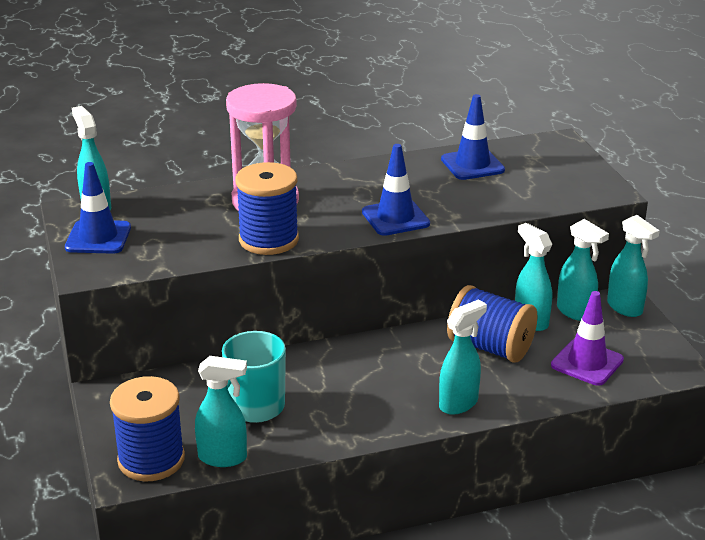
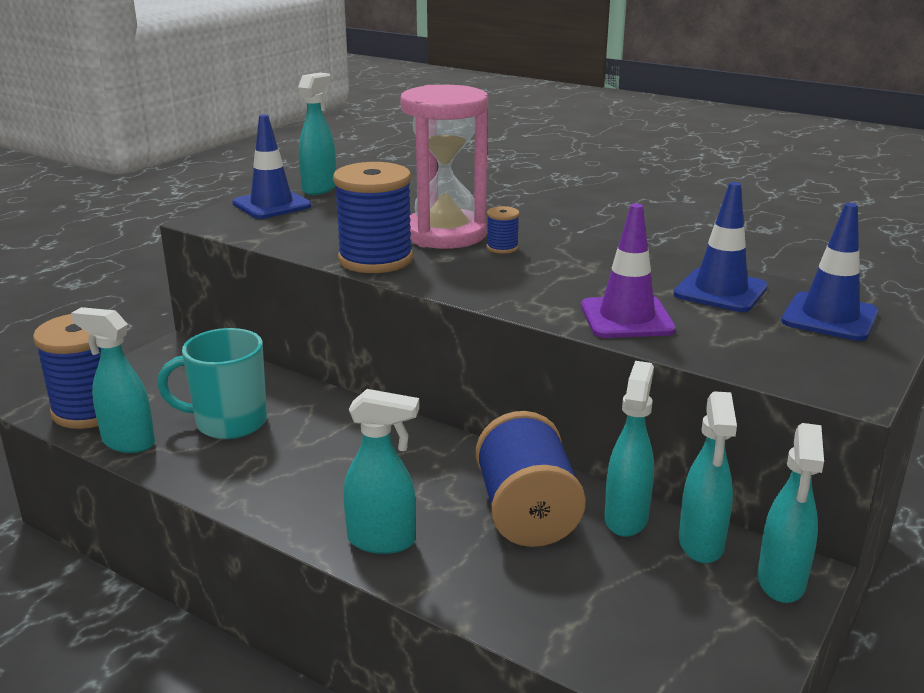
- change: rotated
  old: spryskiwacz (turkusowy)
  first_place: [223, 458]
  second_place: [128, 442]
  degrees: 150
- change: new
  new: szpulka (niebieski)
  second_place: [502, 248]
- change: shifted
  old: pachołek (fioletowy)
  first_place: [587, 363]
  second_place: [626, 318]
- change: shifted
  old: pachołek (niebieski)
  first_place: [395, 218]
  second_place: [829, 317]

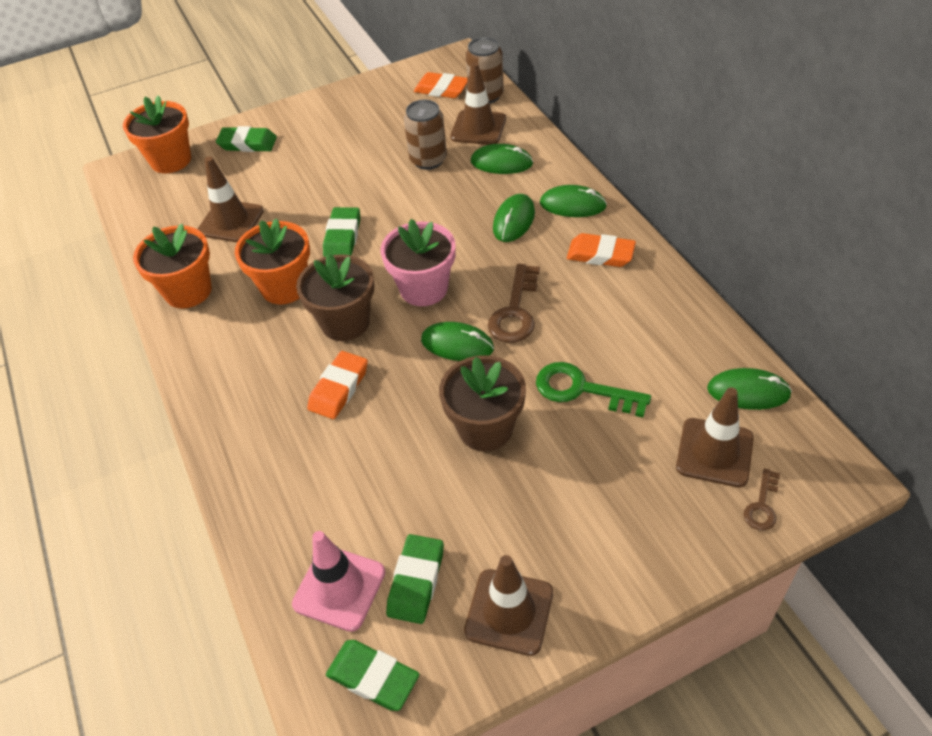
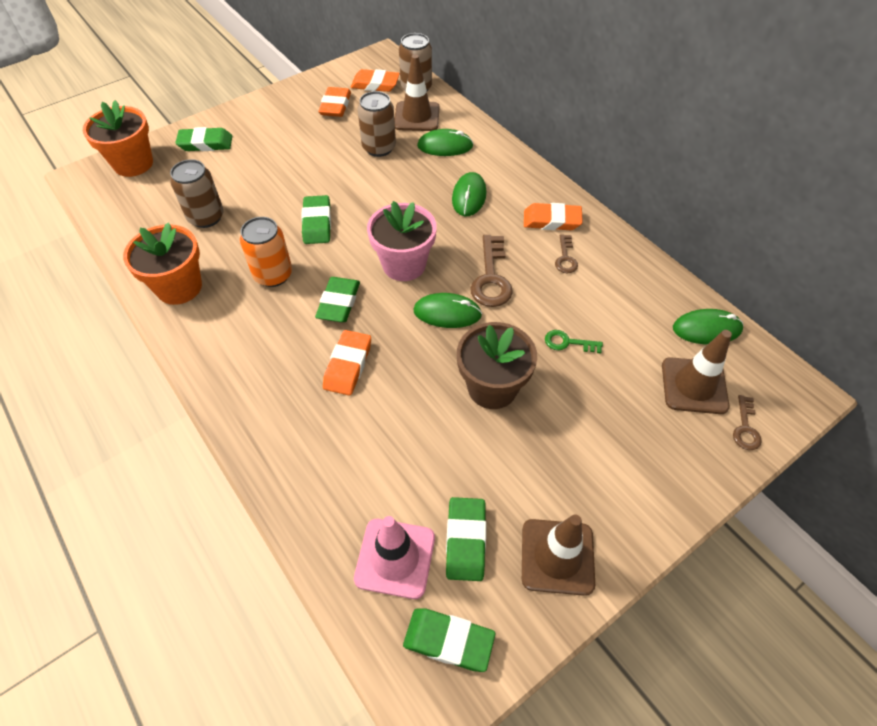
- change: swapped
  old: pachołek (brązowy)
  new: puszka (brązowy)
  first_place: [231, 221]
  second_place: [206, 217]
- change: swapped
  old: doniczka (pomarańczowy)
  new: puszka (pomarańczowy)
  first_place: [284, 287]
  second_place: [273, 275]
- change: swapped
  old: doniczka (brązowy)
  new: gumka do mazania (zielony)
  first_place: [345, 322]
  second_place: [339, 303]
- change: new
  new: gumka do mazania (pomarańczowy)
  second_place: [335, 106]
- change: scaled
  old: klucz (zielony)
  first_place: [582, 390]
  second_place: [568, 343]
  factor: 0.56
- change: new
  new: klucz (brązowy)
  second_place: [565, 258]
- change: gone
  old: myszka (zielony)
  first_place: [573, 205]

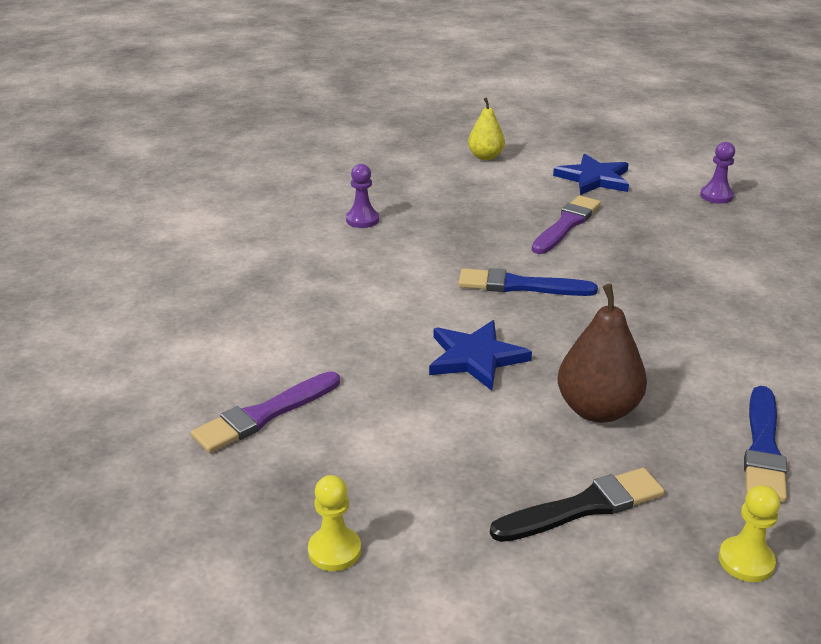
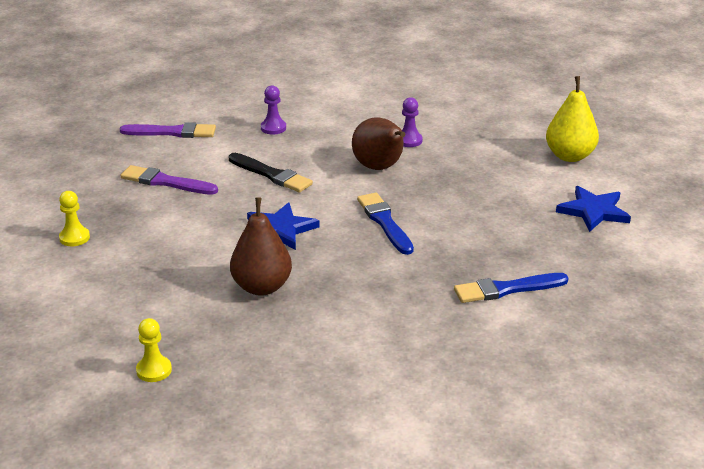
- change: shifted
  old: pędzel (fioletowy)
  first_place: [566, 225]
  second_place: [172, 132]
- change: shifted
  old: pędzel (czarny)
  first_place: [582, 507]
  second_place: [271, 174]
- change: shifted
  old: pionek (fioletowy)
  first_place: [716, 196]
  second_place: [273, 128]
- change: new
  new: gruszka (brązowy)
  second_place: [379, 168]
- change: shifted
  old: pędzel (niebieski)
  first_place: [763, 447]
  second_place: [507, 289]
- change: scaled
  old: gruszka (żółty)
  first_place: [485, 157]
  second_place: [569, 156]
  factor: 1.55

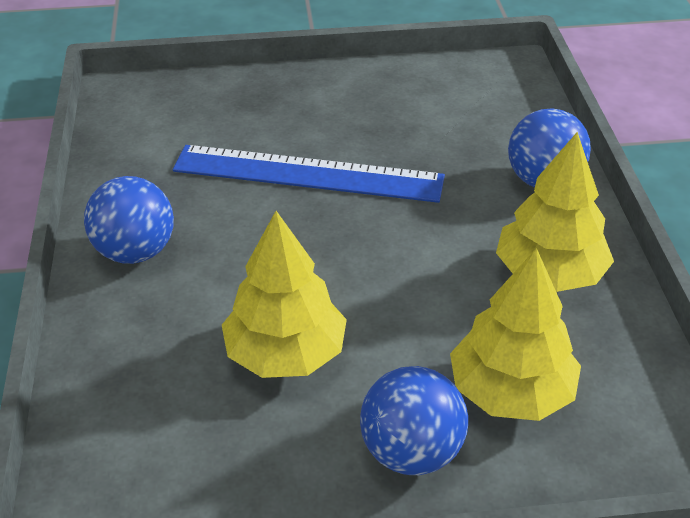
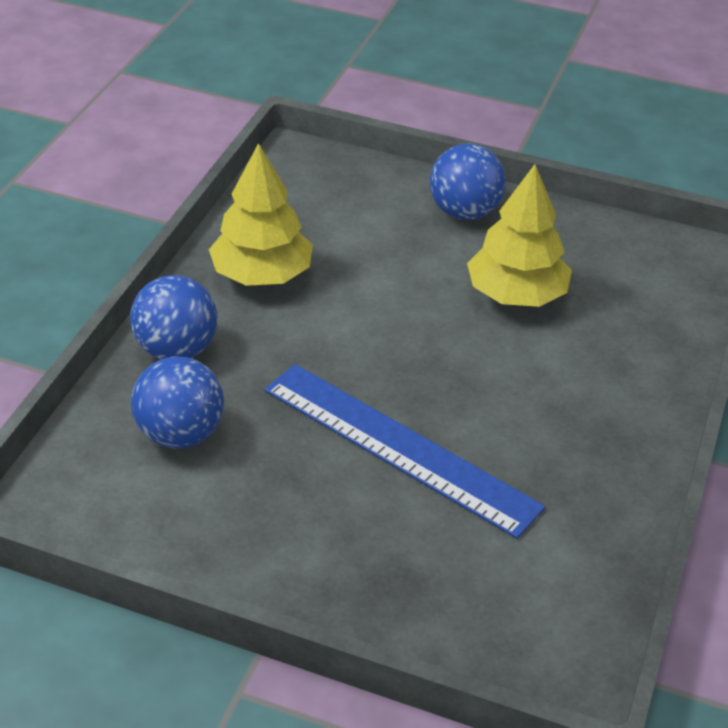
- change: shifted
  old: piłka (niebieski)
  first_place: [135, 252]
  second_place: [180, 434]
- change: gone
  old: drzewko (żółty)
  first_place: [510, 391]

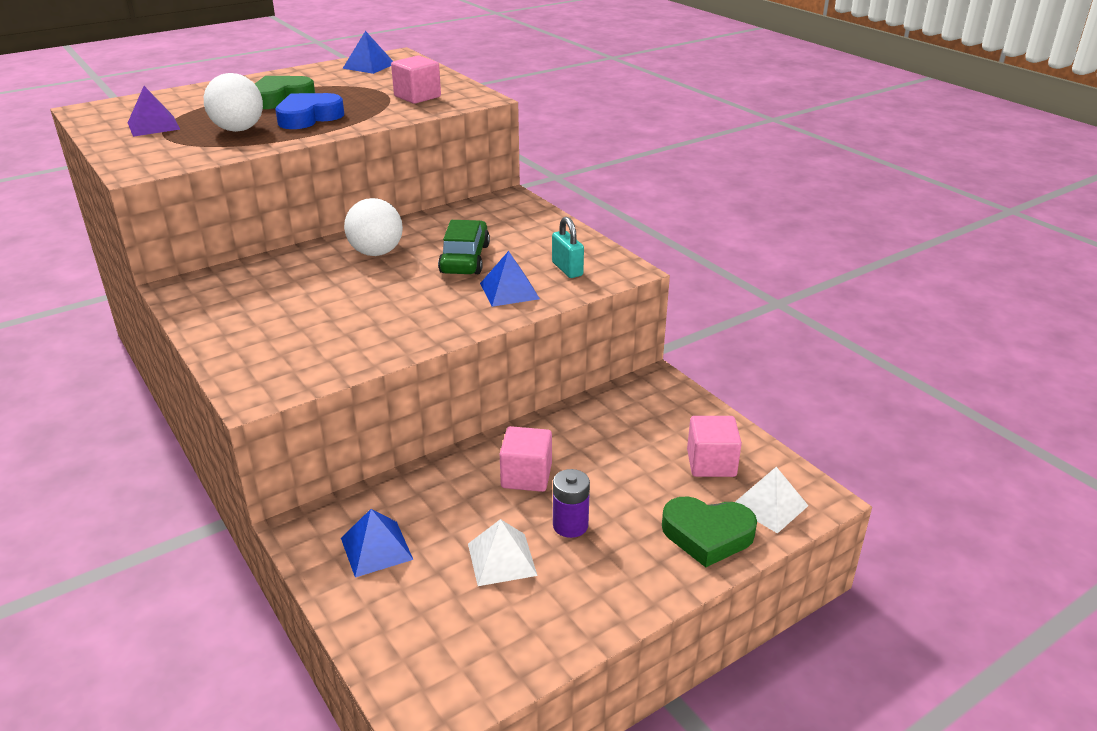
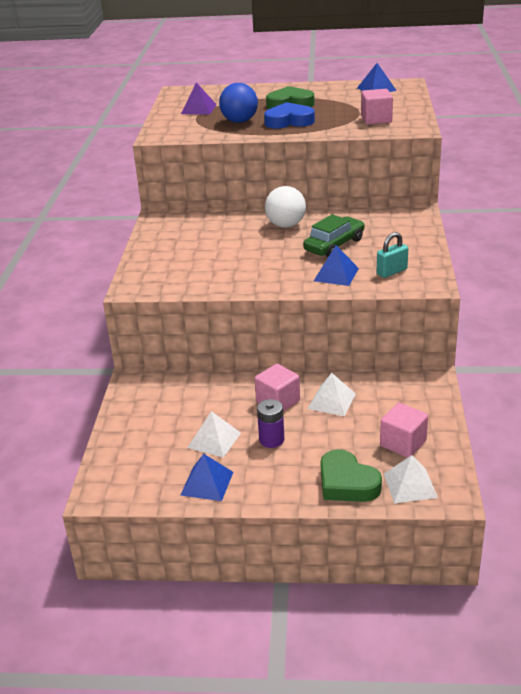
- change: shifted
  old: piramida (niebieski)
  first_place: [376, 548]
  second_place: [207, 483]
- change: repainted
  old: piłka (biały)
  new: piłka (niebieski)
  first_place: [238, 129]
  second_place: [239, 121]
- change: new
  new: piramida (biały)
  second_place: [331, 401]
- change: rotated
  old: kłódka (turkusowy)
  first_place: [567, 269]
  second_place: [392, 272]
  degrees: 45

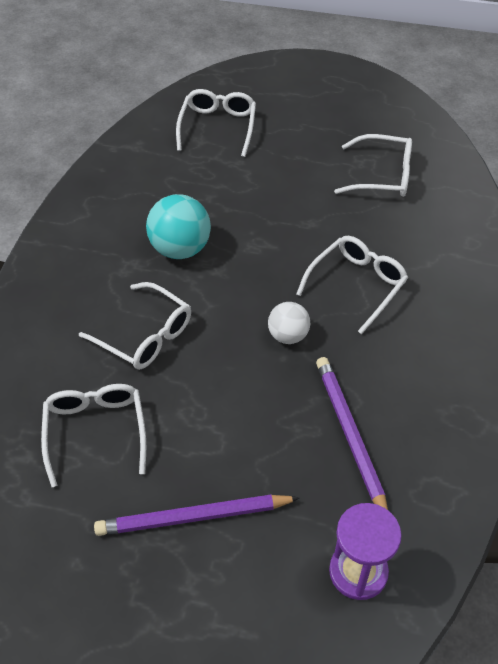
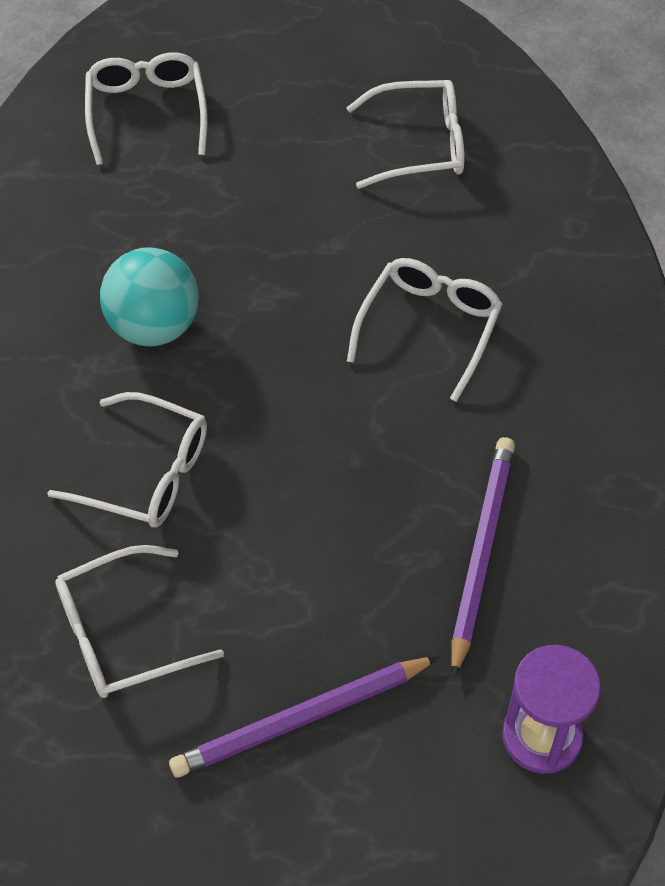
- change: rotated
  old: okulary (biały)
  first_place: [96, 432]
  second_place: [123, 633]
  degrees: -90
- change: rotated
  old: ołówek (fioletowy)
  first_place: [350, 436]
  second_place: [481, 553]
  degrees: 45
- change: gone
  old: piłka (biały)
  first_place: [288, 335]

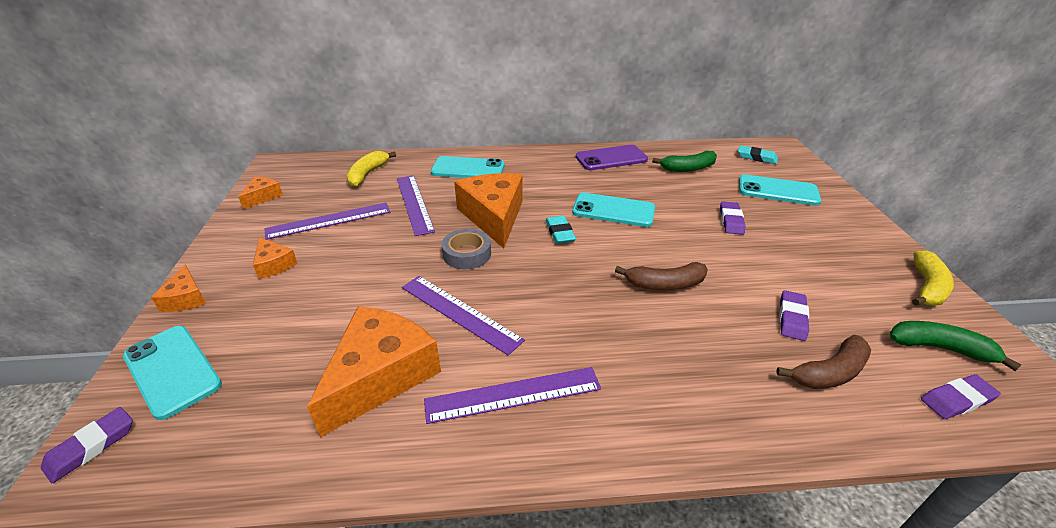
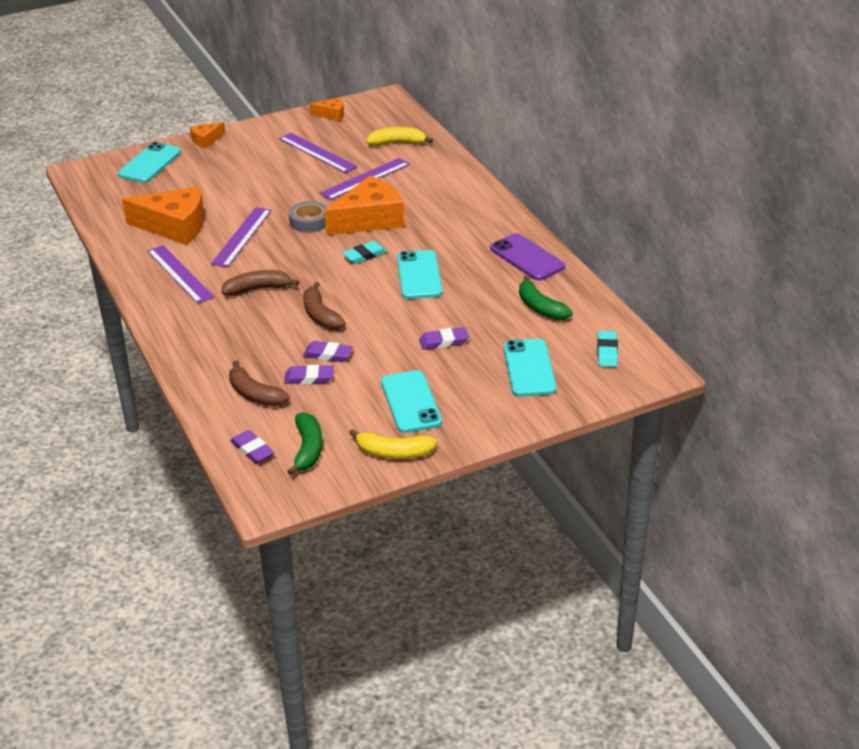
- change: new
  new: banan (brązowy)
  second_place: [257, 289]
- change: shifted
  old: gumka do mazania (fioletowy)
  first_place: [91, 446]
  second_place: [328, 354]
- change: shifted
  old: telefon (turkusowy)
  first_place: [468, 169]
  second_place: [411, 402]
- change: gone
  old: ser (pomarańczowy)
  first_place: [274, 264]

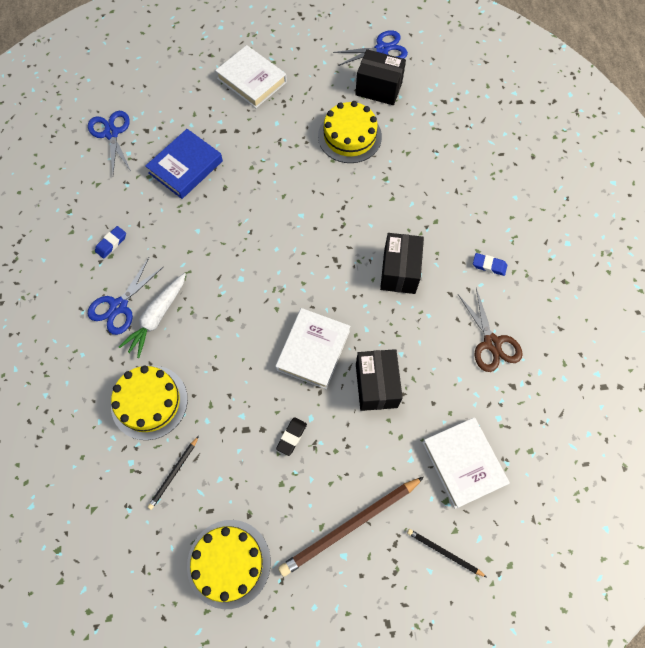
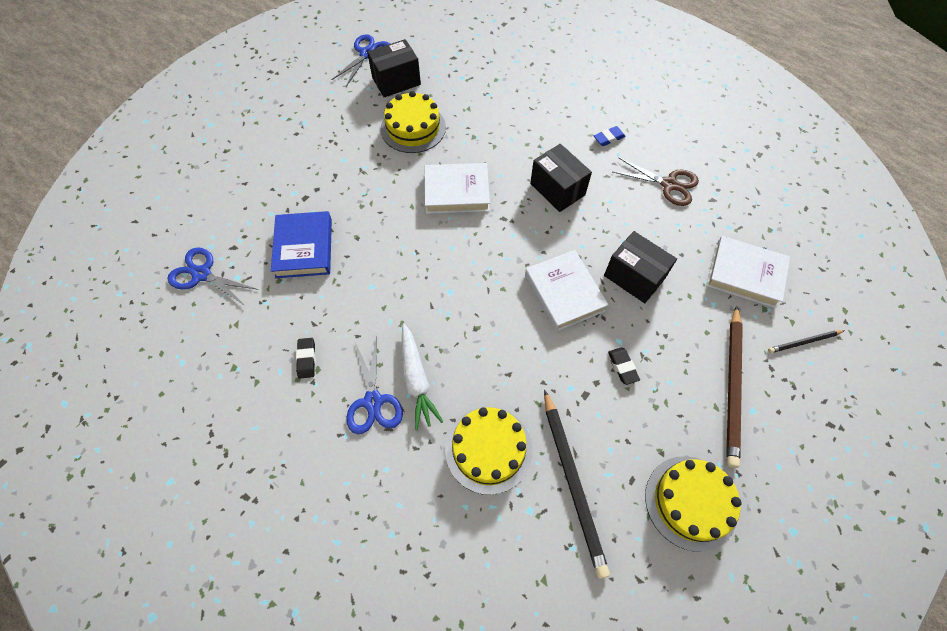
- change: repainted
  old: gumka do mazania (niebieski)
  new: gumka do mazania (czarny)
  first_place: [111, 243]
  second_place: [306, 359]
- change: shifted
  old: książka (biały)
  first_place: [252, 80]
  second_place: [456, 192]
- change: scaled
  old: ołówek (czarny)
  first_place: [174, 473]
  second_place: [573, 482]
  factor: 1.98

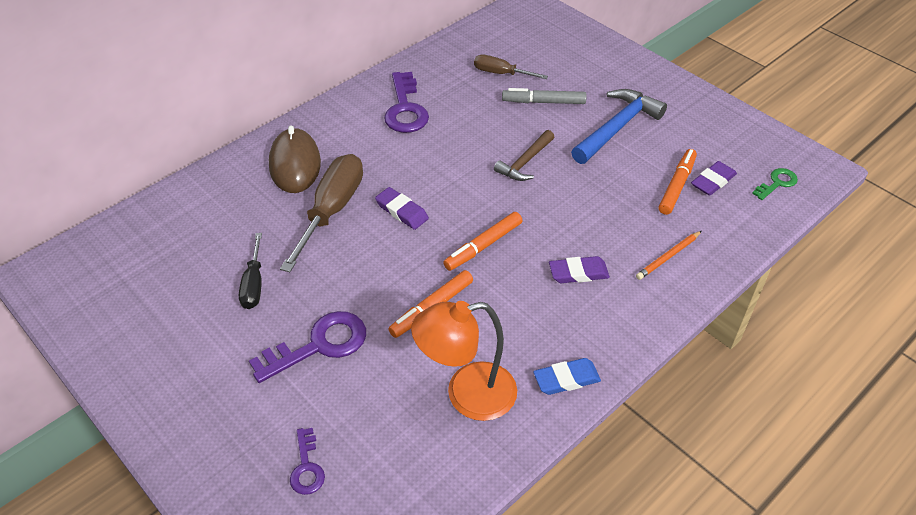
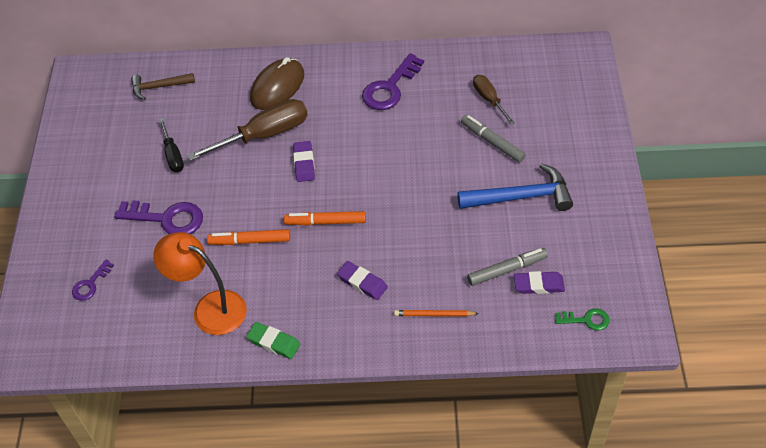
- change: shifted
  old: młotek (brązowy)
  first_place: [525, 162]
  second_place: [159, 87]
- change: rotated
  old: śrubokręt (czarny)
  first_place: [254, 284]
  second_place: [173, 155]
  degrees: -60
- change: repainted
  old: gumka do mazania (niebieski)
  new: gumka do mazania (zielony)
  first_place: [566, 379]
  second_place: [273, 342]
- change: repainted
  old: flamaster (pomarańczowy)
  new: flamaster (szary)
  first_place: [677, 186]
  second_place: [507, 270]

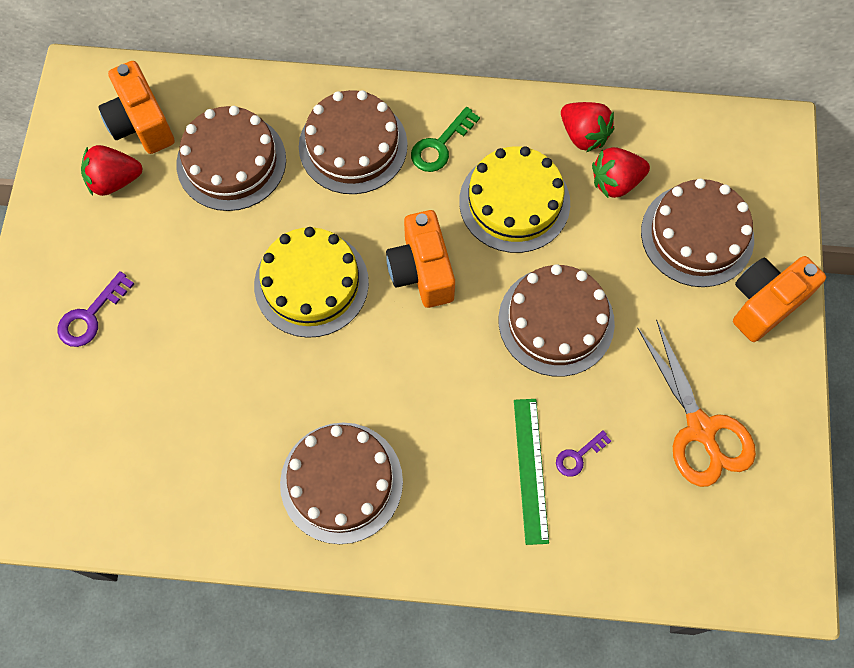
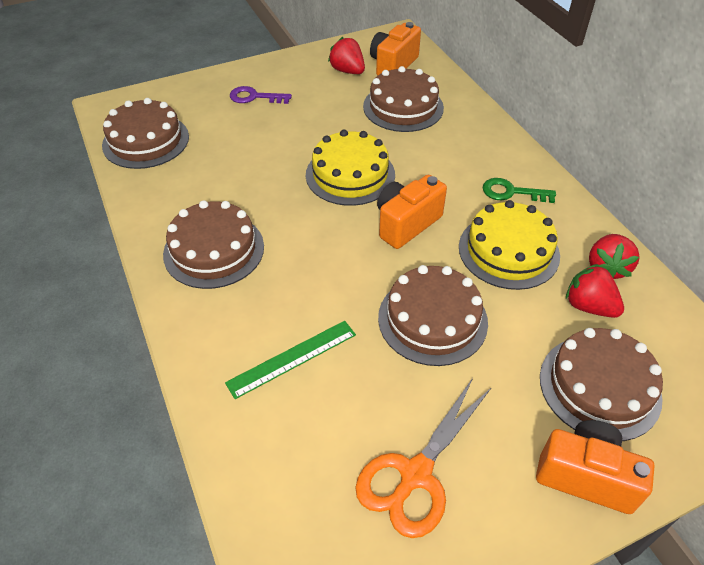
- change: shifted
  old: tort (brązowy)
  first_place: [353, 145]
  second_place: [146, 141]
- change: gone
  old: klucz (fioletowy)
  first_place: [578, 456]

